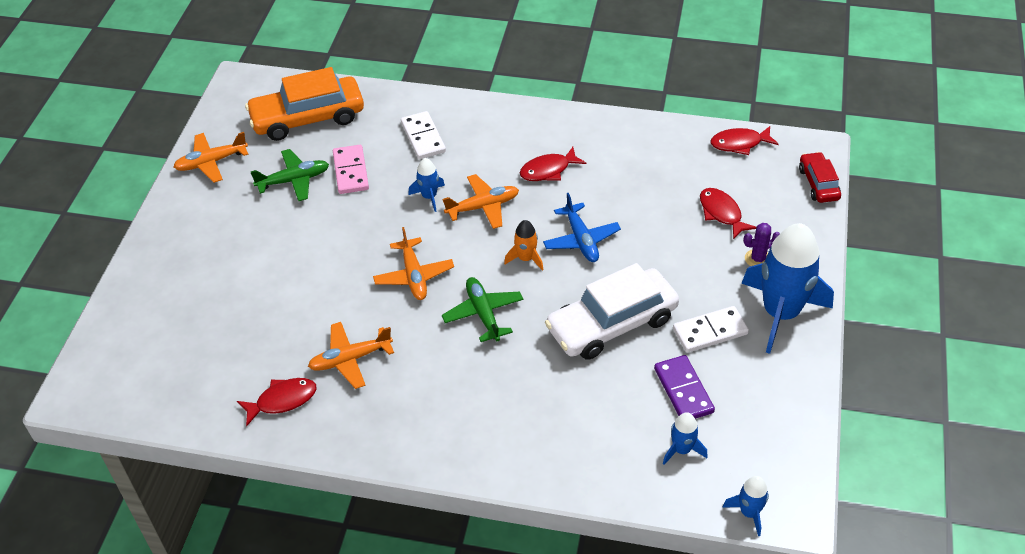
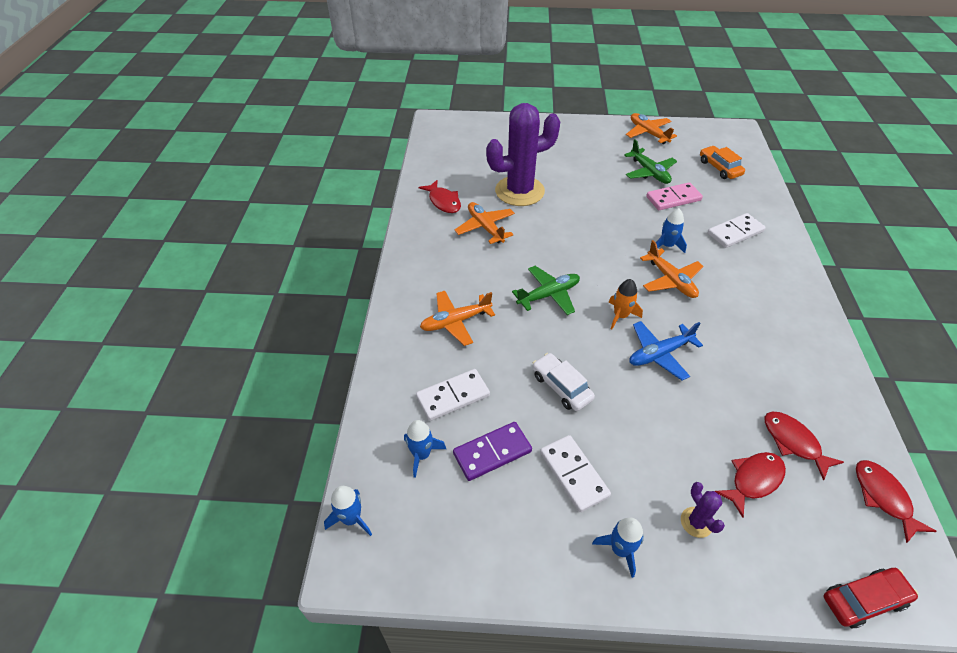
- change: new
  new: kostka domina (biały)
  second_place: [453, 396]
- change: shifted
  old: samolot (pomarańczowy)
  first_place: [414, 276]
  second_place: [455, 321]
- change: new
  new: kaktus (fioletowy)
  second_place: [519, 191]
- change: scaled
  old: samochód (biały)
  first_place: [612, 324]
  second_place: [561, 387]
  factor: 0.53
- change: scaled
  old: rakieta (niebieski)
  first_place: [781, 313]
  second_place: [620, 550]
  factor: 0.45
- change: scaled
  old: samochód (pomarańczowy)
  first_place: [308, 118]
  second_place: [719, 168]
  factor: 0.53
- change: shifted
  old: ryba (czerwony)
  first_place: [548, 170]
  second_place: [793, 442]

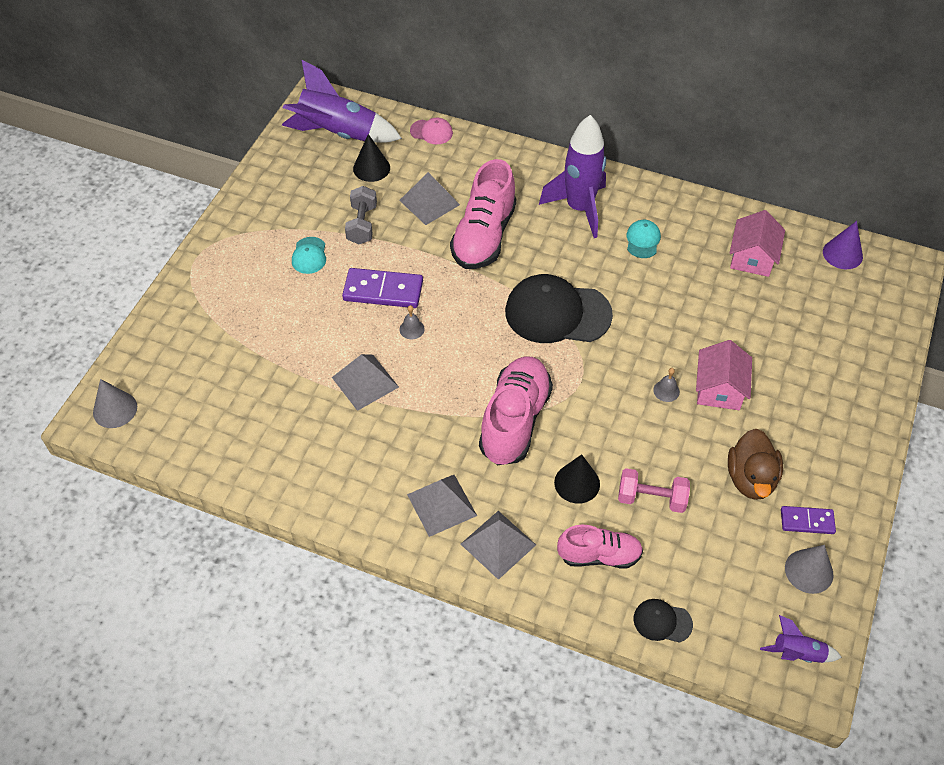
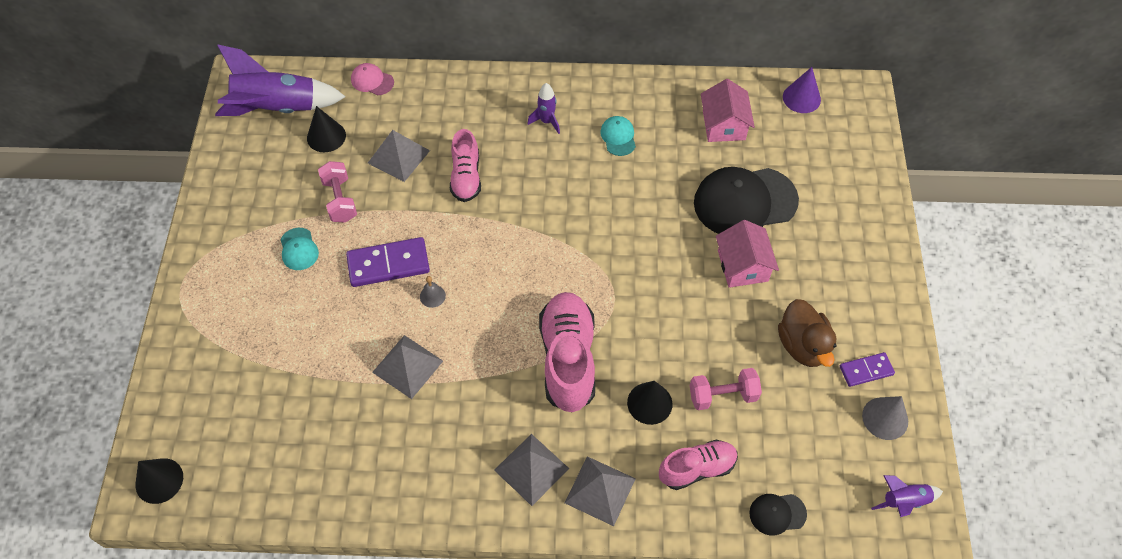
- change: repainted
  old: stożek (szary)
  new: stożek (czarny)
  first_place: [115, 409]
  second_place: [159, 480]
- change: repainted
  old: hantel (szary)
  new: hantel (różowy)
  first_place: [362, 225]
  second_place: [340, 200]
- change: rotated
  old: czapka (różowy)
  first_place: [431, 132]
  second_place: [372, 81]
  degrees: -150
- change: scaled
  old: but (różowy)
  first_place: [484, 236]
  second_place: [466, 177]
  factor: 0.61
- change: scaled
  old: rakieta (fioletowy)
  first_place: [579, 208]
  second_place: [546, 121]
  factor: 0.48
- change: shifted
  old: czapka (czarny)
  first_place: [557, 313]
  second_place: [745, 202]
- change: gone
  old: dzwonek (szary)
  first_place: [666, 391]

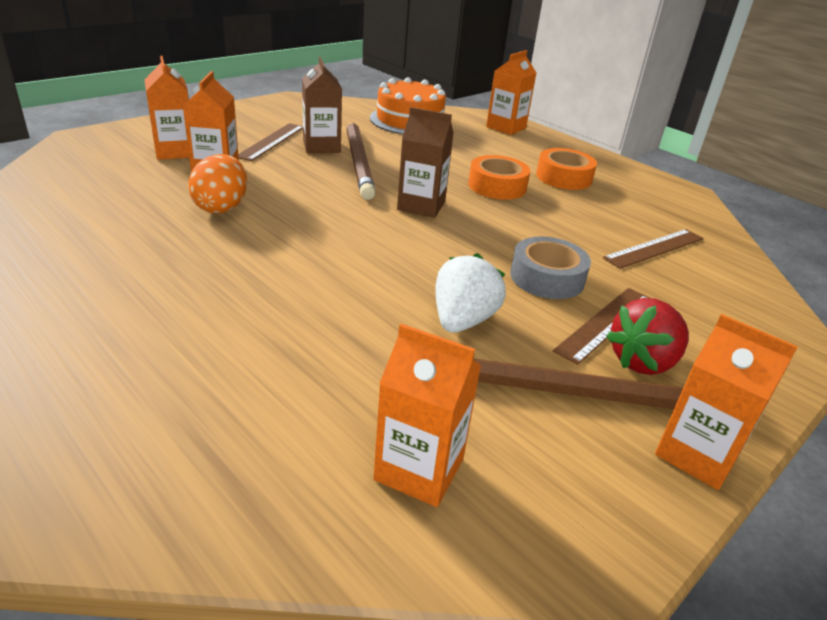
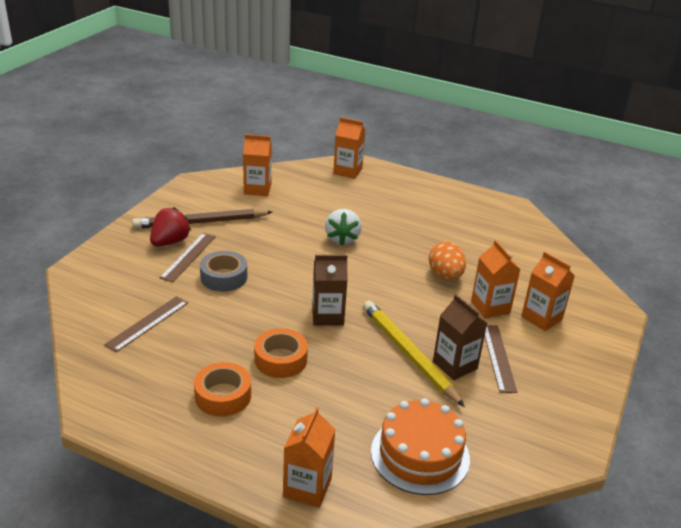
- change: shifted
  old: truskawka (biały)
  first_place: [462, 320]
  second_place: [342, 239]
- change: shifted
  old: karton mleka (pomarańczowy)
  first_place: [697, 454]
  second_place: [347, 171]
- change: repainted
  old: ołówek (brązowy)
  new: ołówek (żółty)
  first_place: [358, 162]
  second_place: [408, 354]

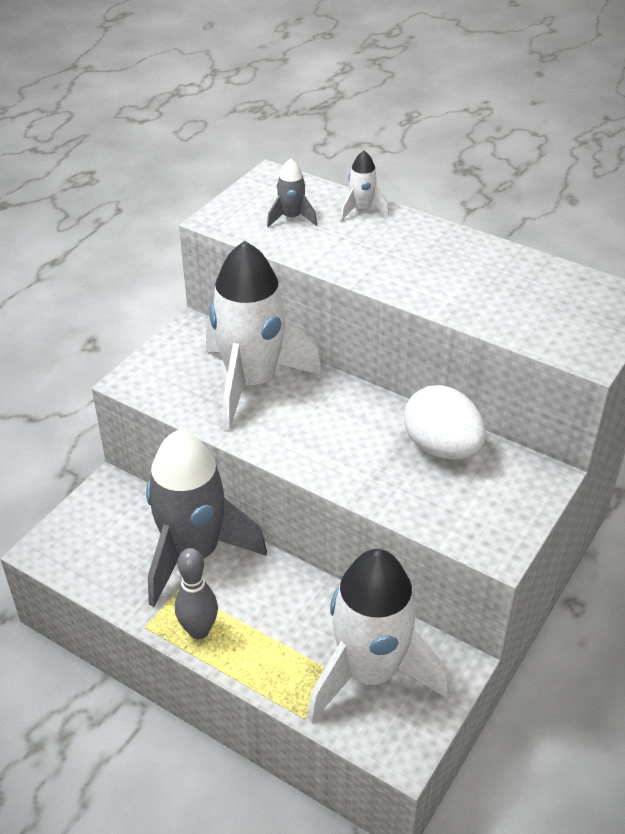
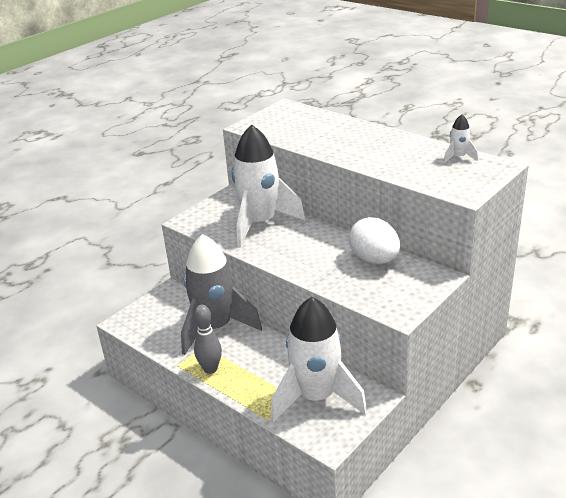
- change: shifted
  old: rakieta (biały)
  first_place: [361, 210]
  second_place: [458, 157]
- change: gone
  old: rakieta (szary)
  first_place: [291, 218]

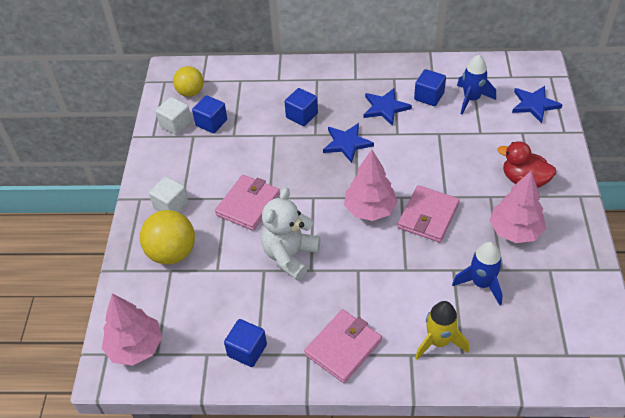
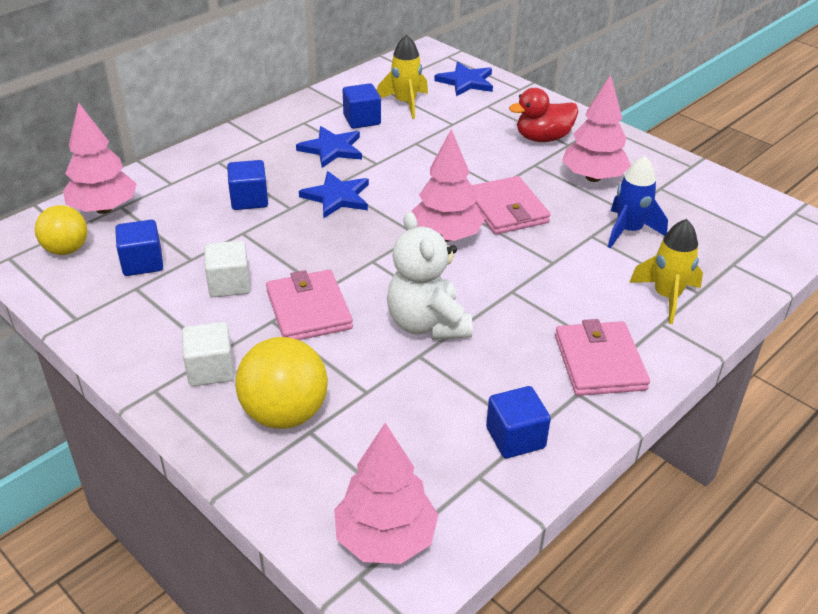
- change: new
  new: drzewko (różowy)
  second_place: [104, 209]
- change: shifted
  old: sześcian (biały)
  first_place: [176, 124]
  second_place: [229, 284]
- change: repainted
  old: rakieta (niebieski)
  new: rakieta (żółty)
  first_place: [471, 99]
  second_place: [405, 103]

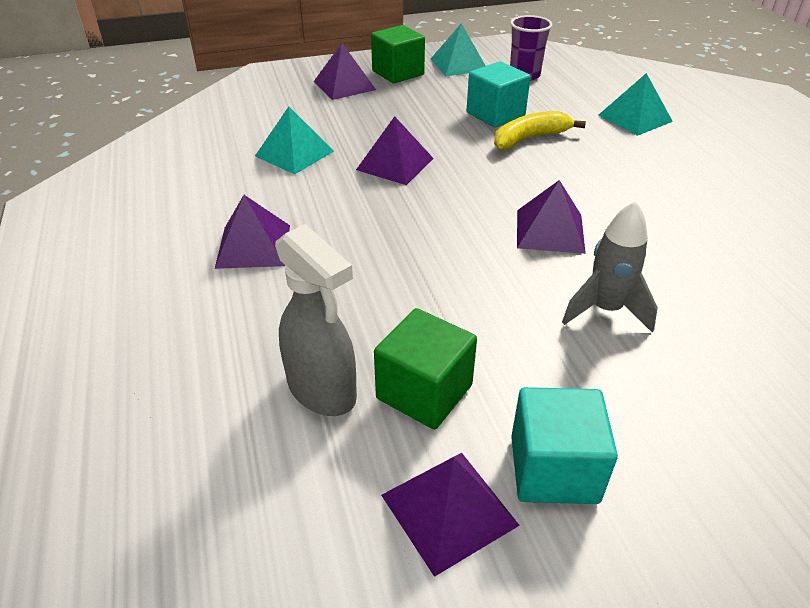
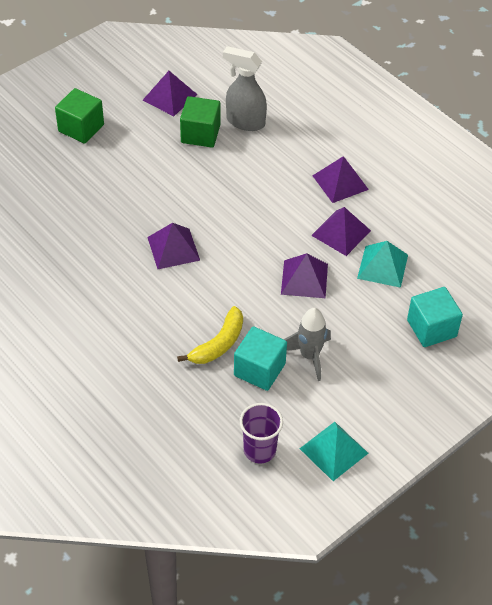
- change: shifted
  old: sześcian (zielony)
  first_place: [398, 73]
  second_place: [81, 128]
- change: shifted
  old: rakieta (szary)
  first_place: [605, 310]
  second_place: [309, 356]
- change: shifted
  old: piramida (fioletowy)
  first_place: [344, 85]
  second_place: [341, 233]
- change: shifted
  old: sześcian (turkusowy)
  first_place: [554, 469]
  second_place: [431, 328]
- change: gone
  old: piramida (turkusowy)
  first_place: [635, 118]

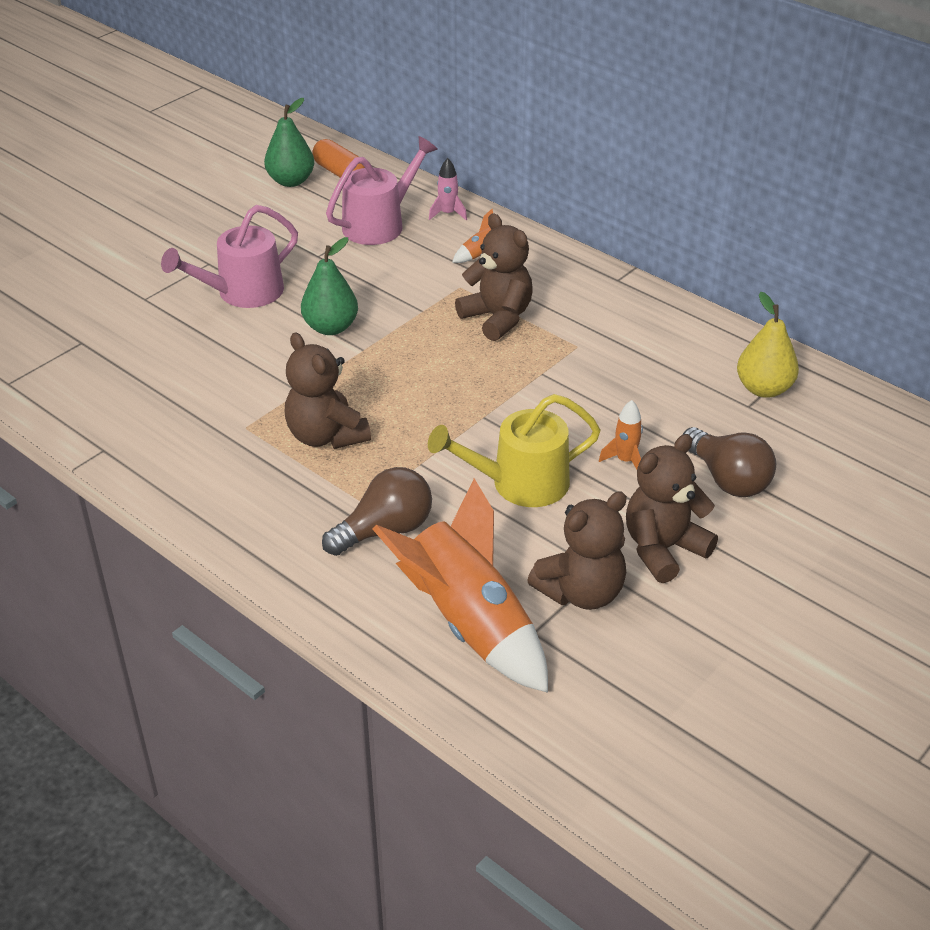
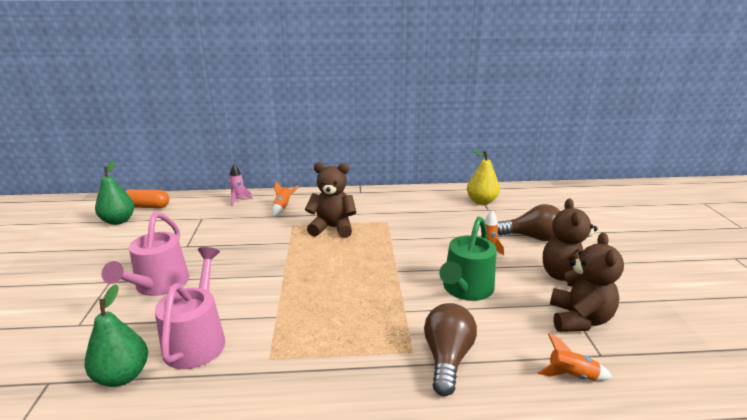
- change: shifted
  old: gruszka (zielony)
  first_place: [331, 327]
  second_place: [123, 376]
- change: shifted
  old: konewka (różowy)
  first_place: [379, 224]
  second_place: [197, 340]
- change: repainted
  old: konewka (żółty)
  new: konewka (zielony)
  first_place: [520, 483]
  second_place: [466, 289]
- change: scaled
  old: rakieta (pomarańczowy)
  first_place: [469, 623]
  second_place: [571, 375]
  factor: 0.41
- change: gone
  old: miś (brązowy)
  first_place: [326, 436]

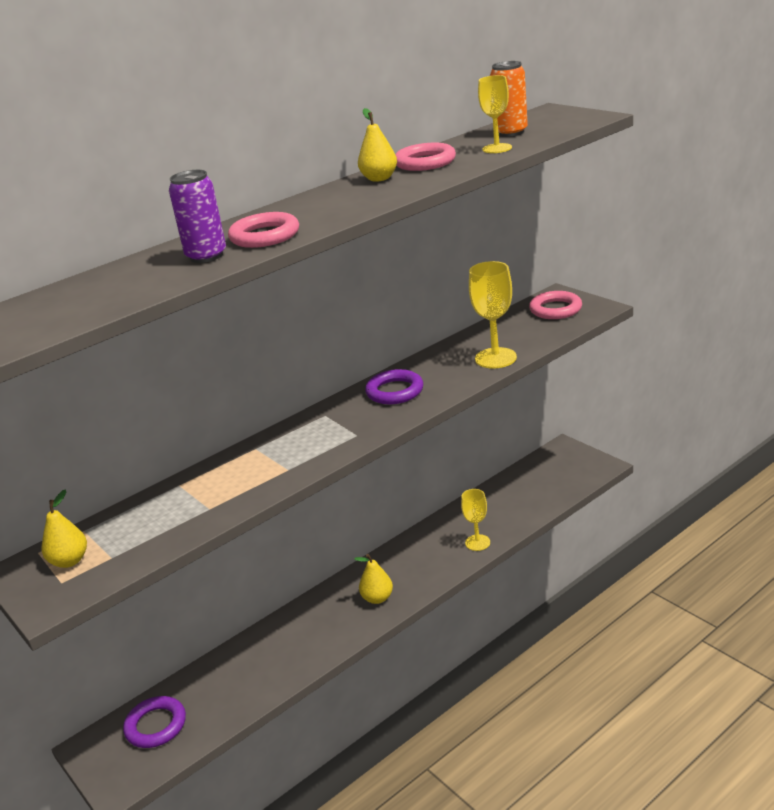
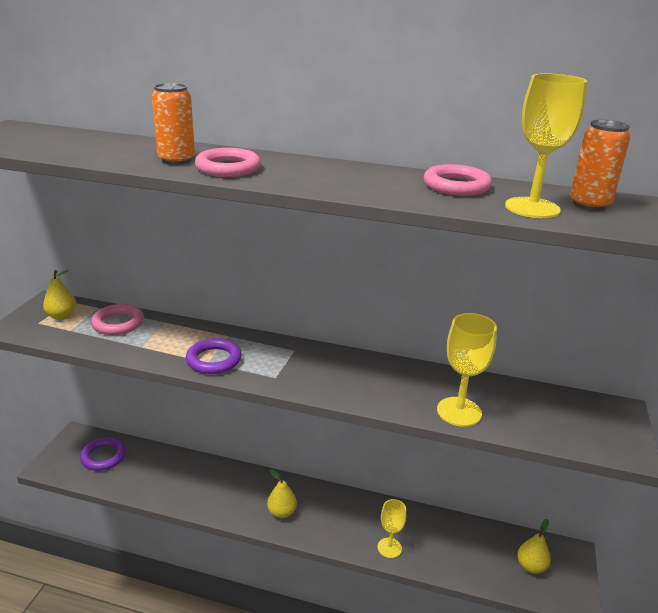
- change: shifted
  old: pierścień (różowy)
  first_place: [555, 309]
  second_place: [118, 323]
- change: repainted
  old: puszka (fioletowy)
  new: puszka (pomarańczowy)
  first_place: [206, 256]
  second_place: [176, 160]
- change: shifted
  old: pierścień (fioletowy)
  first_place: [395, 391]
  second_place: [214, 360]
- change: scaled
  old: kielich (żółty)
  first_place: [497, 148]
  second_place: [532, 208]
  factor: 1.54
- change: shifted
  old: gruszka (żółty)
  first_place: [379, 179]
  second_place: [531, 566]

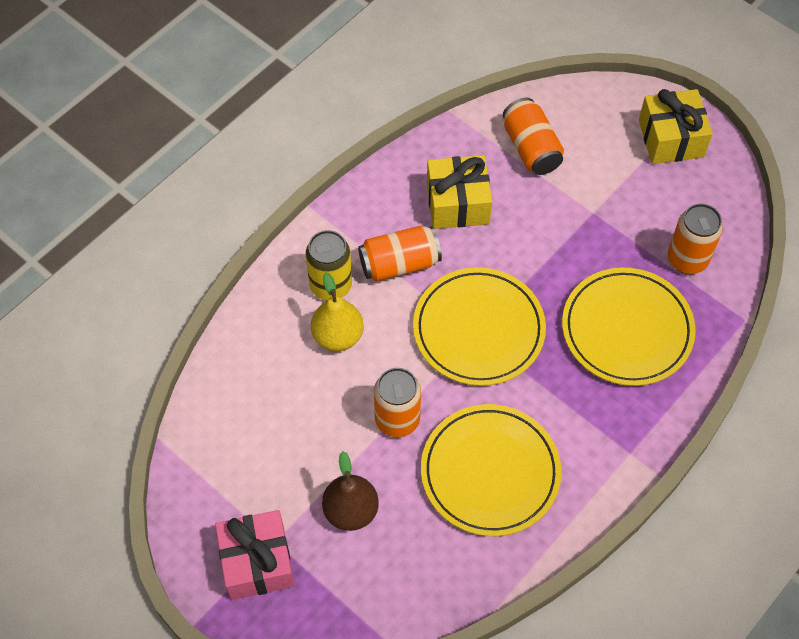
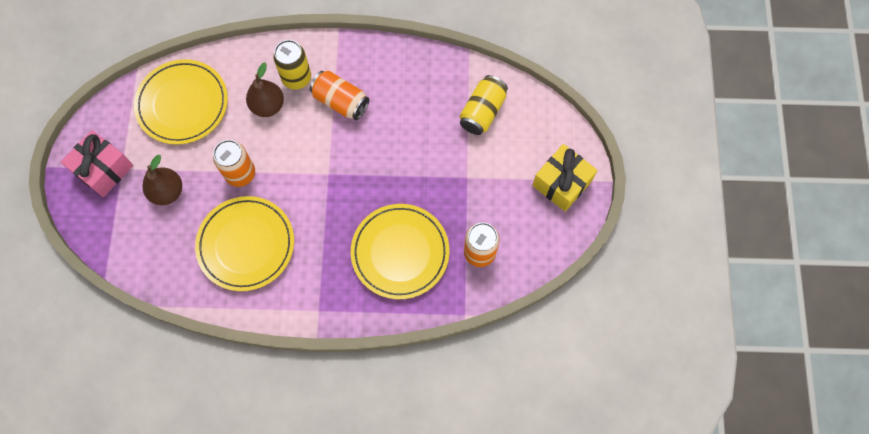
- change: shifted
  old: talerz (żółty)
  first_place: [478, 329]
  second_place: [183, 104]
- change: repainted
  old: gruszka (żółty)
  new: gruszka (brązowy)
  first_place: [338, 336]
  second_place: [268, 106]
- change: repainted
  old: puszka (pomarańczowy)
  new: puszka (żółty)
  first_place: [531, 148]
  second_place: [482, 112]
- change: gone
  old: prezent (żółty)
  first_place: [457, 203]

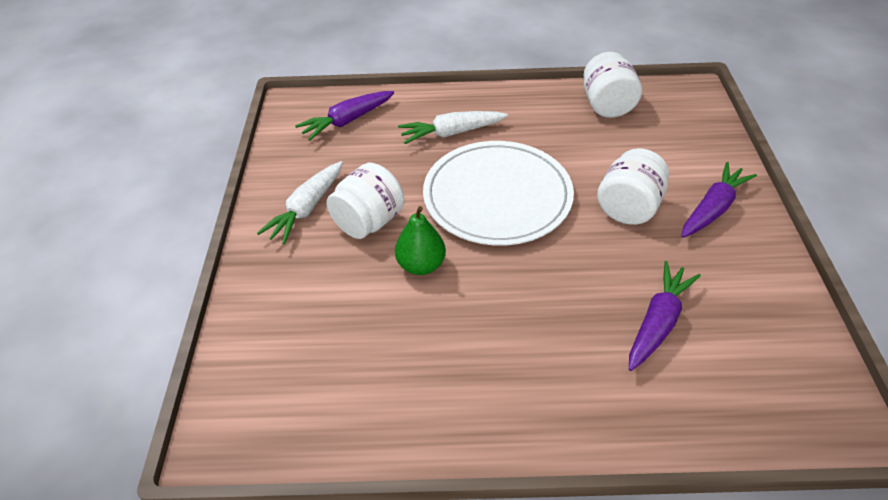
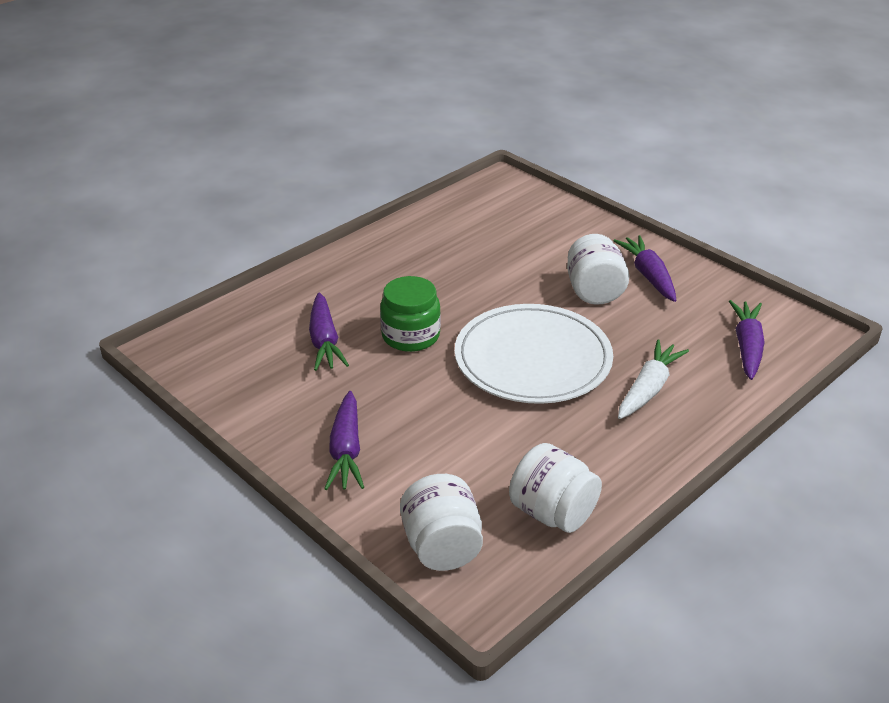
- change: new
  new: słoik (zielony)
  second_place: [410, 336]
- change: shifted
  old: słoik (biały)
  first_place: [628, 207]
  second_place: [442, 547]
- change: repainted
  old: marchewka (biały)
  new: marchewka (fioletowy)
  first_place: [306, 209]
  second_place: [648, 275]
- change: gone
  old: gruszka (zielony)
  first_place: [421, 265]

